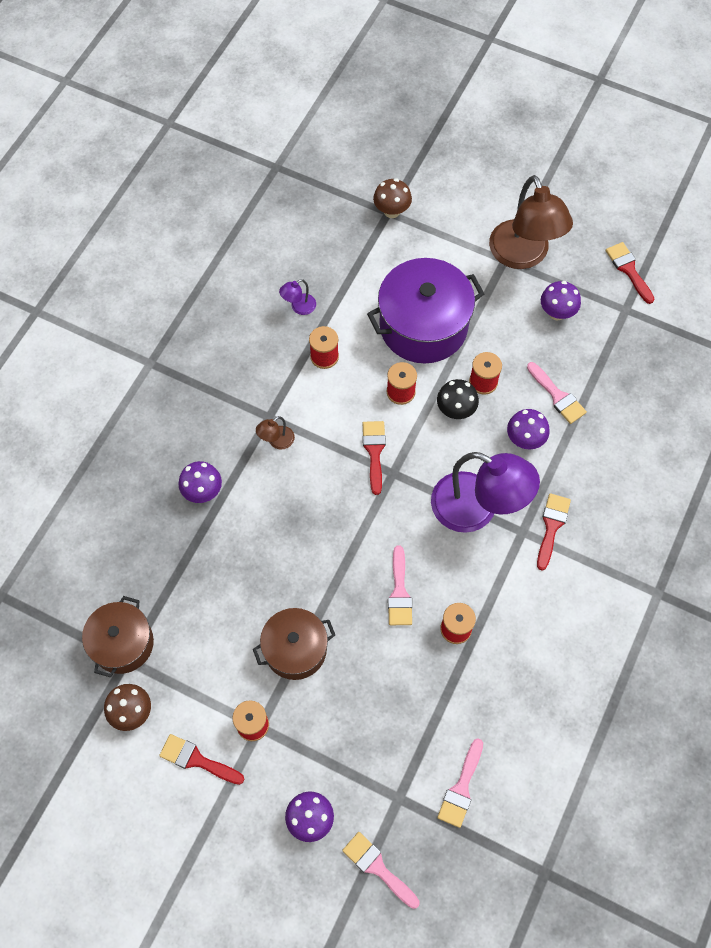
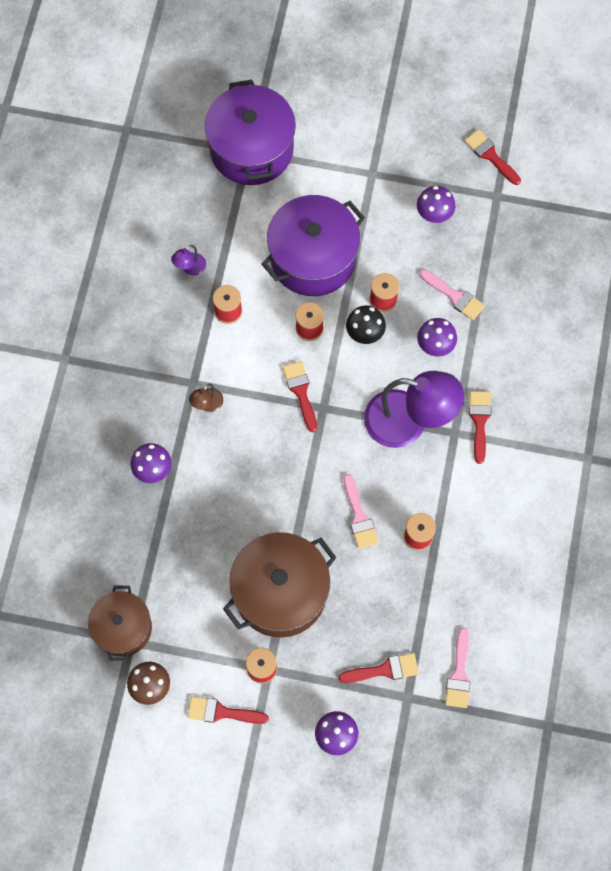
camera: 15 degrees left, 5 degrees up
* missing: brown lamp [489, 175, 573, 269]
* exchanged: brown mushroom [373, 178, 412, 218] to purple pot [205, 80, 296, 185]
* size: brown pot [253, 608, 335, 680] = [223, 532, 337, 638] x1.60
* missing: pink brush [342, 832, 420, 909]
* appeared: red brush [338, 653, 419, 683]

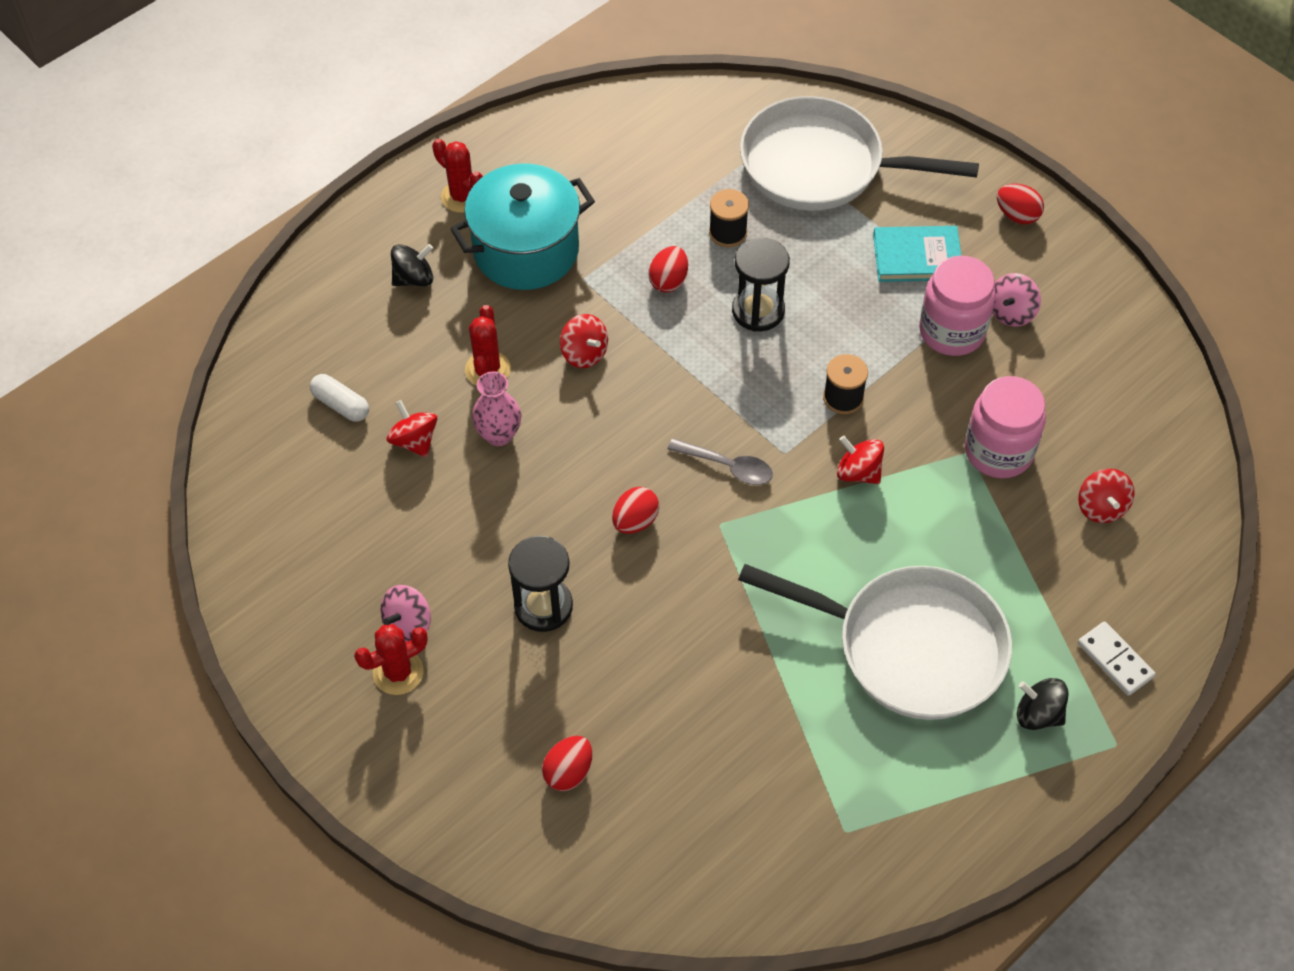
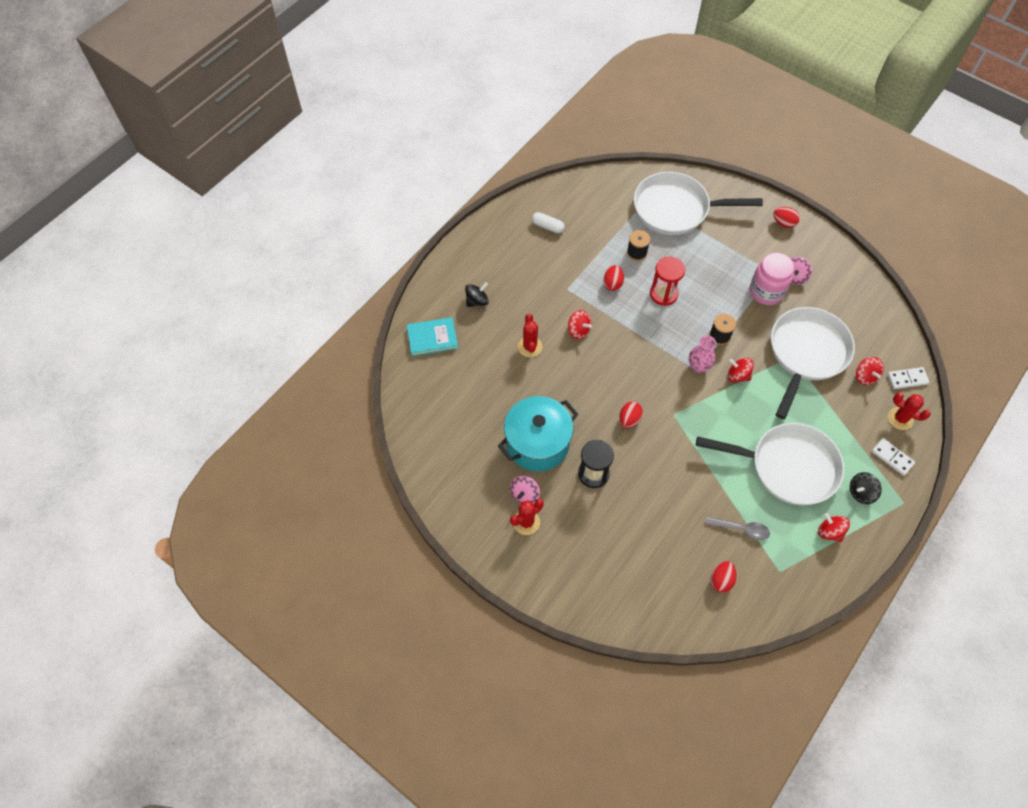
camera: 10 degrees left, 5 degrees up
* relocated: red cactus [432, 138, 483, 213] to [888, 392, 931, 430]
* relocated: turquoise pot [450, 163, 595, 290] to [498, 396, 578, 472]
* relocated: turquoise book [873, 226, 962, 282] to [407, 317, 458, 356]
* colour: black hourglass [732, 238, 790, 331] to red hourglass [650, 257, 685, 306]
* relocated: pink vase [472, 371, 521, 446] to [689, 335, 716, 373]
* relocated: white capsule [310, 374, 369, 422] to [532, 212, 564, 233]
* exchanged: pink jar [965, 376, 1046, 478] to white pan [771, 307, 855, 419]
* relocated: red spinning top [386, 400, 437, 457] to [818, 513, 850, 542]
* relocated: grey spoon [668, 438, 773, 485] to [705, 517, 770, 540]
* spun: black spinning top [1017, 678, 1069, 730] = [850, 472, 882, 504] 45 degrees counterclockwise
* relocated: red egg [542, 736, 593, 791] to [711, 561, 736, 592]
* appeared: white domino [887, 367, 929, 389]

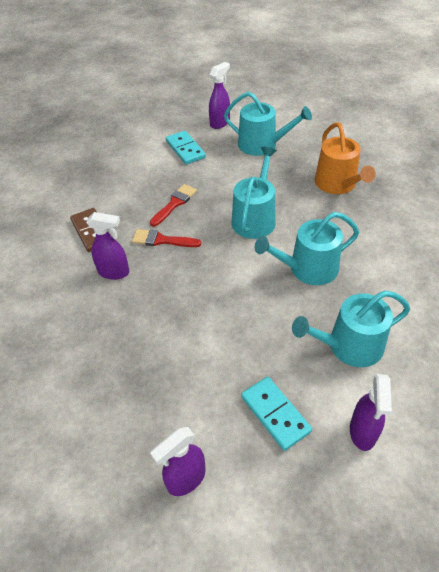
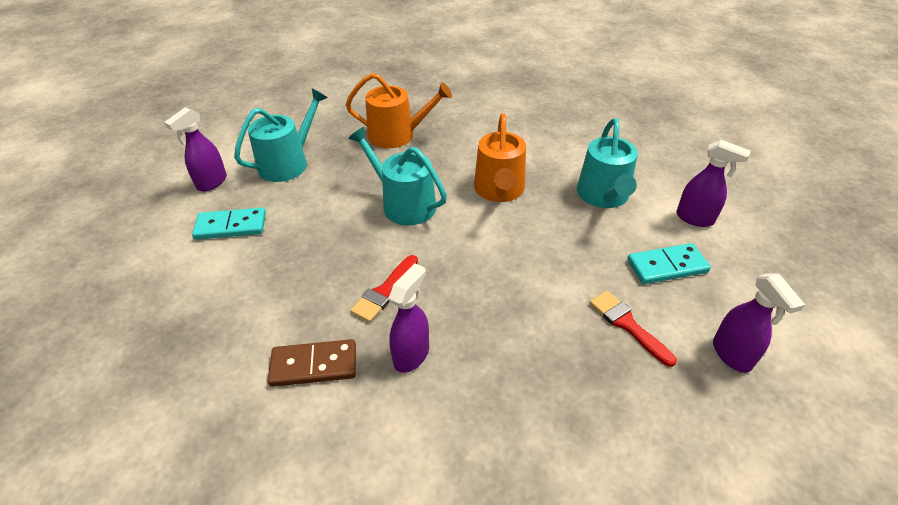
camera: 70 degrees left, 5 degrees down
* spun: purple spray bottle [209, 62, 230, 129] = [164, 107, 227, 191] 120 degrees counterclockwise
* relocated: red brush [150, 184, 197, 227] to [589, 291, 677, 367]
* colour: turquoise watering can [255, 212, 359, 285] to orange watering can [474, 113, 526, 202]

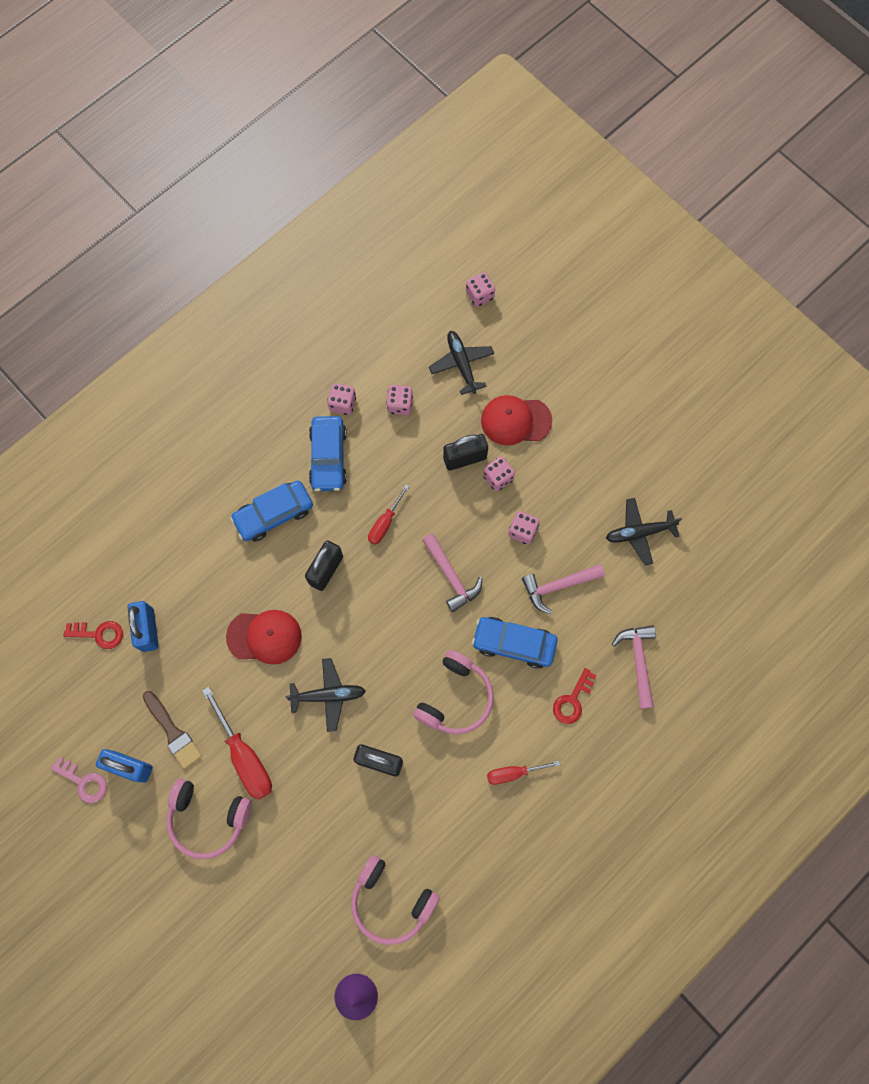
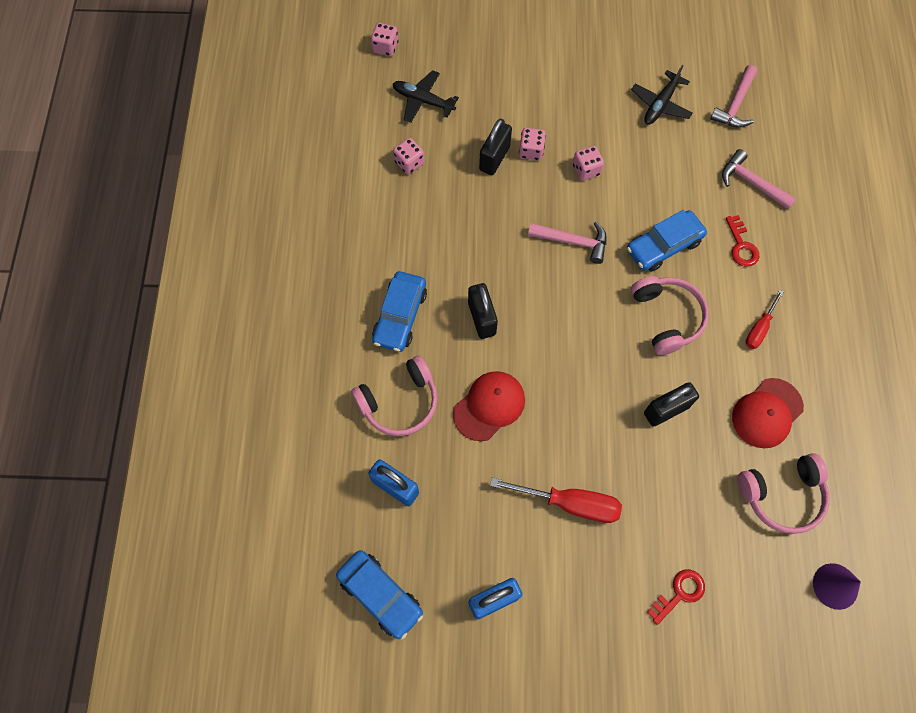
camera: 45 degrees left, 5 degrees down
* missing: pink dice [327, 383, 356, 415]
* relocated: red cap [481, 395, 552, 446] to [732, 378, 804, 448]
* relocated: blue car [309, 416, 347, 491] to [336, 550, 423, 639]
* missing: red screwdriver [368, 484, 409, 545]
* relocated: pink hammer [522, 564, 605, 614] to [710, 65, 757, 128]
* relocated: red key [64, 621, 123, 649] to [647, 569, 705, 625]
* missing: black plane [285, 658, 366, 732]
* missing: brown brush [143, 691, 202, 769]
* missing: pink key [51, 757, 107, 803]
* relocated: pink headphones [166, 779, 252, 859] to [351, 355, 438, 436]

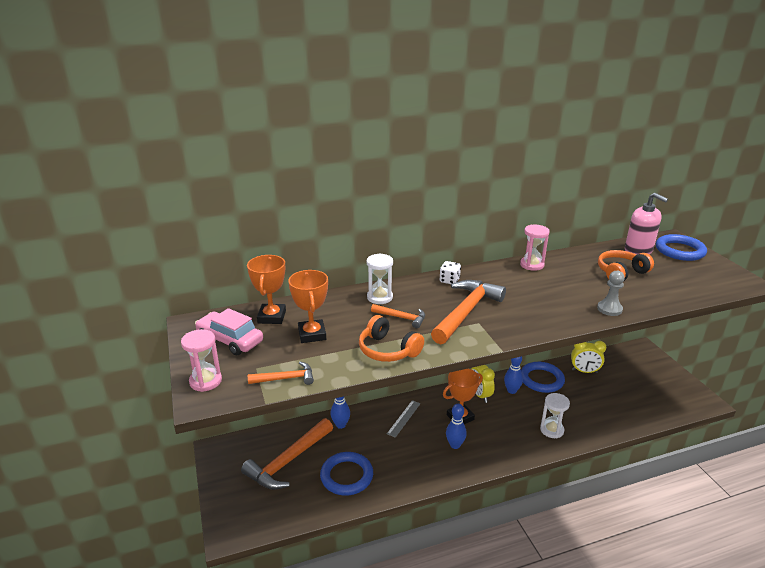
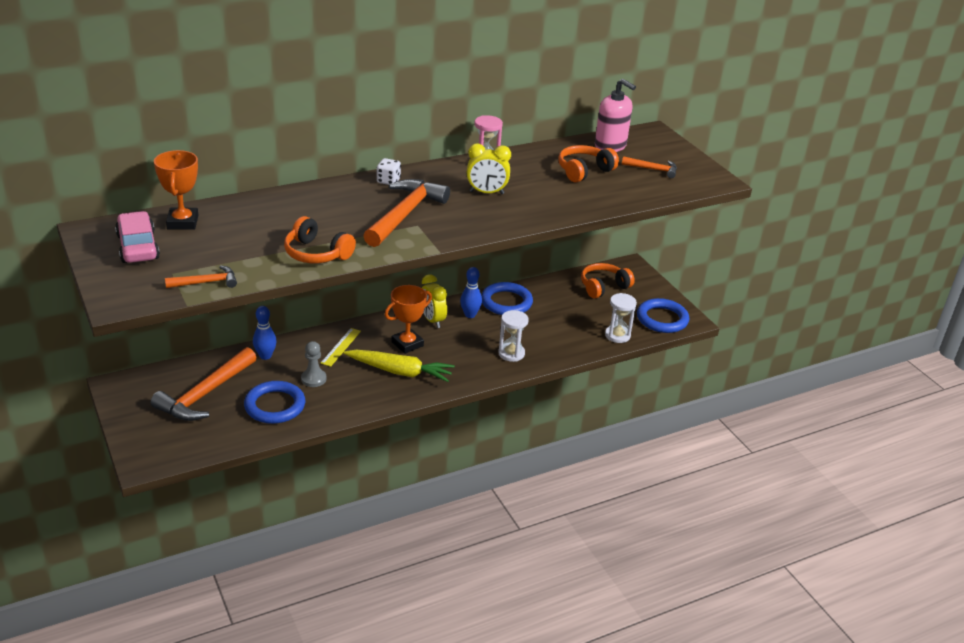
camera: 10 degrees left, 5 degrees up
* relocated: blue ring [656, 234, 707, 261] to [637, 298, 689, 333]
* relocated: white hourglass [366, 253, 393, 304] to [605, 293, 637, 343]
* missing: orange trophy [288, 270, 328, 343]
* relocated: grey pawn [597, 271, 625, 316] to [301, 341, 326, 387]
* relocated: orange hammer [371, 304, 425, 328] to [622, 156, 677, 178]
* spun: pink car [195, 308, 263, 355] = [115, 211, 160, 263] 45 degrees clockwise
* missing: pink hourglass [181, 329, 222, 392]
* relocated: yellow clock [571, 341, 606, 373] to [467, 143, 511, 194]
* colour: grey ruler [387, 400, 421, 438] to yellow ruler [320, 328, 361, 367]
* exchanged: blue bowling pin [446, 404, 467, 449] to yellow carrot [343, 350, 455, 382]
* appeared: orange headphones [581, 263, 635, 299]

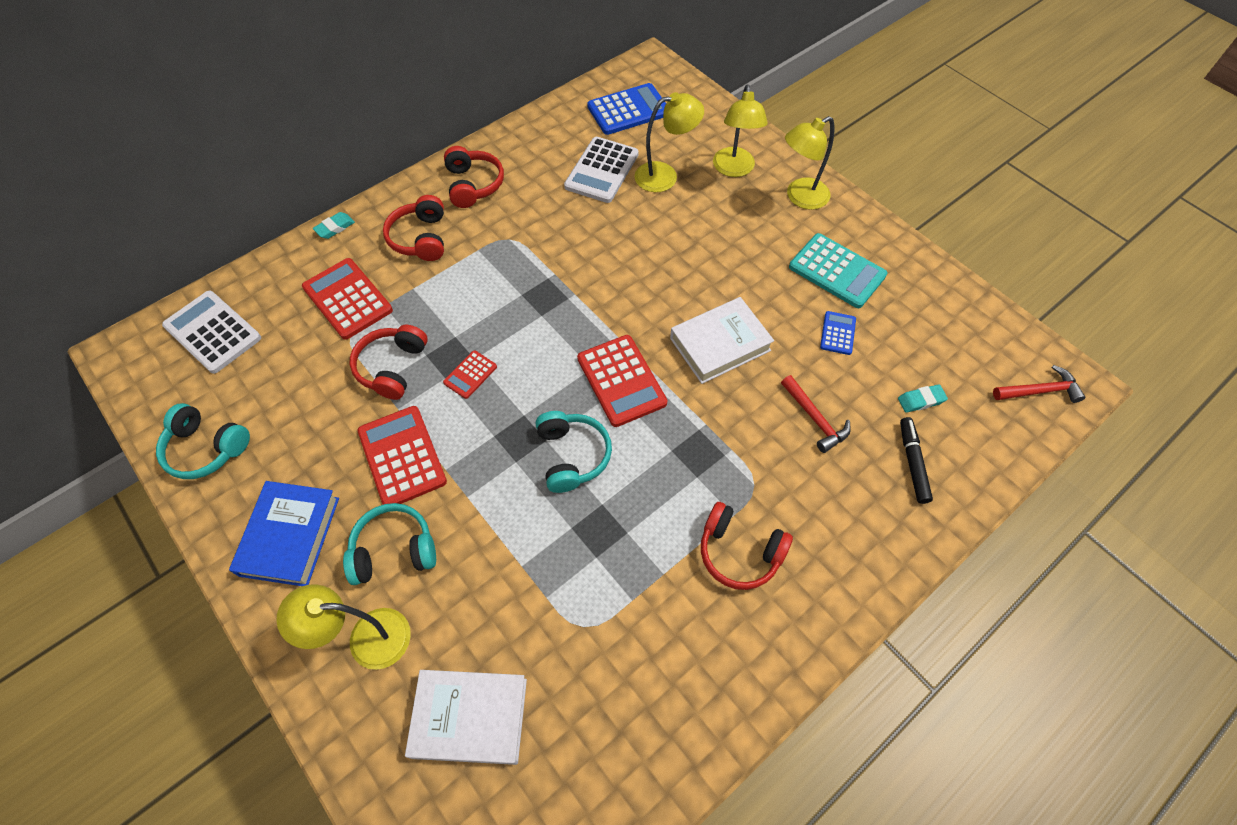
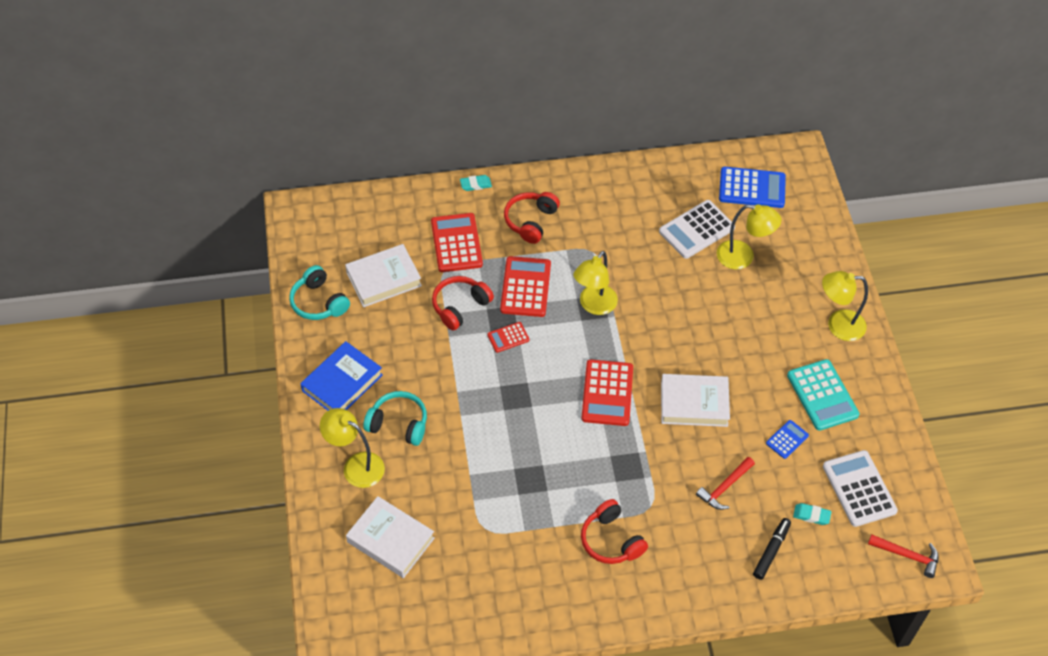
camera: 30 degrees right, 5 degrees down
* relocated: yellow lamp [713, 85, 768, 177] to [573, 251, 618, 315]
* missing: red headphones [444, 146, 504, 208]
* relocated: white calculator [162, 291, 261, 374] to [823, 450, 898, 527]
* spun: red hammer [781, 375, 851, 453] = [696, 457, 755, 510] 45 degrees clockwise
* relocated: red calculator [358, 406, 447, 505] to [500, 256, 551, 317]
* missing: turquoise headphones [536, 411, 612, 493]
* appeared: white book [345, 244, 422, 307]

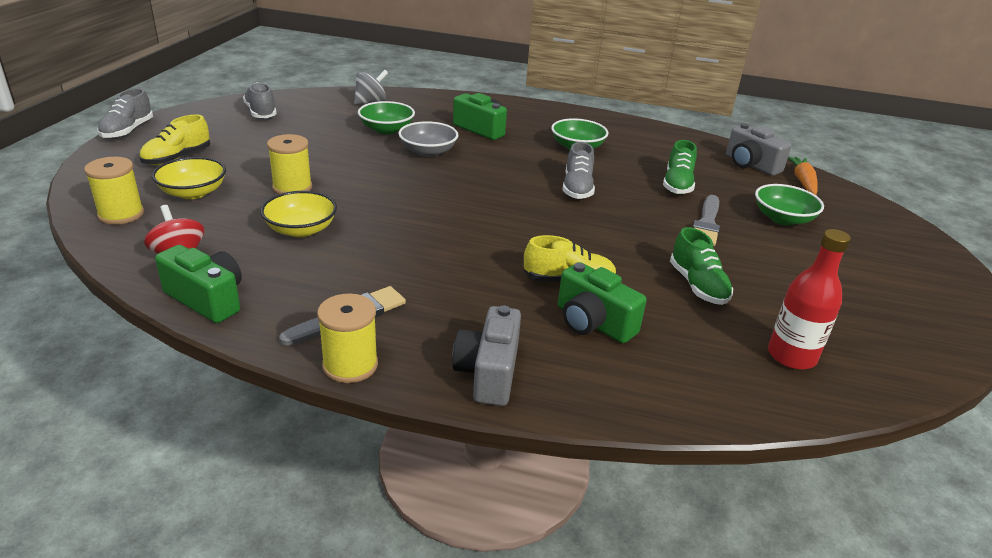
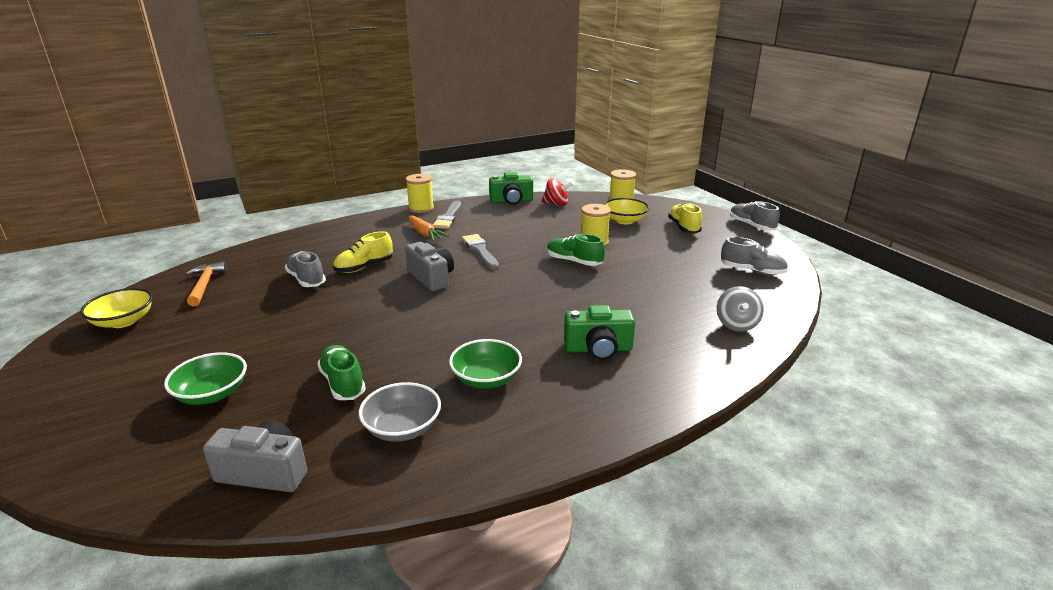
camera: 140 degrees right, 5 degrees down
* missing: green bowl [358, 101, 415, 134]
* relocated: grey bowl [398, 121, 458, 157] to [359, 382, 441, 442]
* relocated: grey shoe [562, 142, 595, 199] to [285, 251, 326, 287]
* relocated: orange carrot [788, 156, 818, 195] to [408, 215, 449, 241]
* relocated: yellow bowl [260, 191, 337, 237] to [80, 288, 153, 328]
* relocated: grey brush [693, 195, 720, 246] to [462, 234, 499, 270]
* relocated: green shoe [670, 227, 733, 305] to [547, 234, 605, 266]
* exchanged: red bottle [768, 229, 851, 370] to orange hammer [186, 262, 227, 307]
* missing: green camera [558, 262, 647, 343]
* relocated: grey camera [452, 305, 521, 406] to [405, 242, 454, 291]

